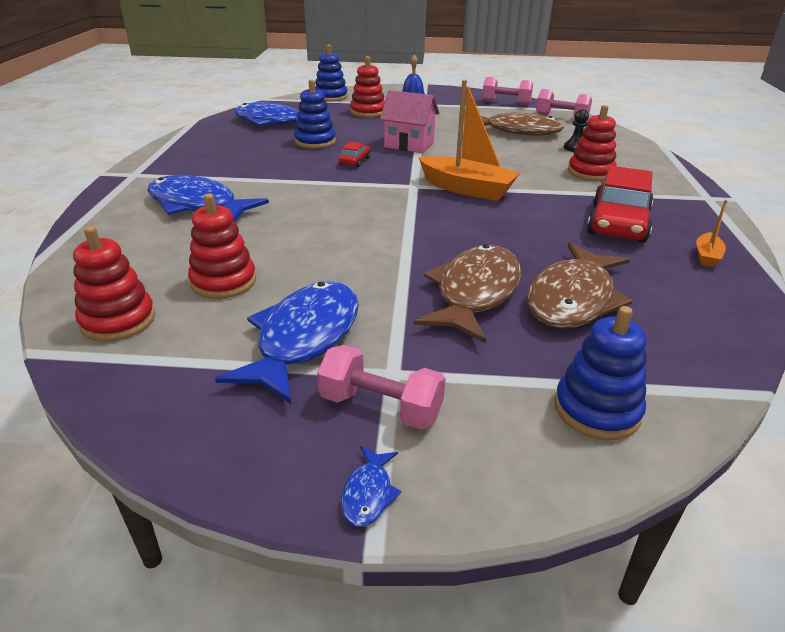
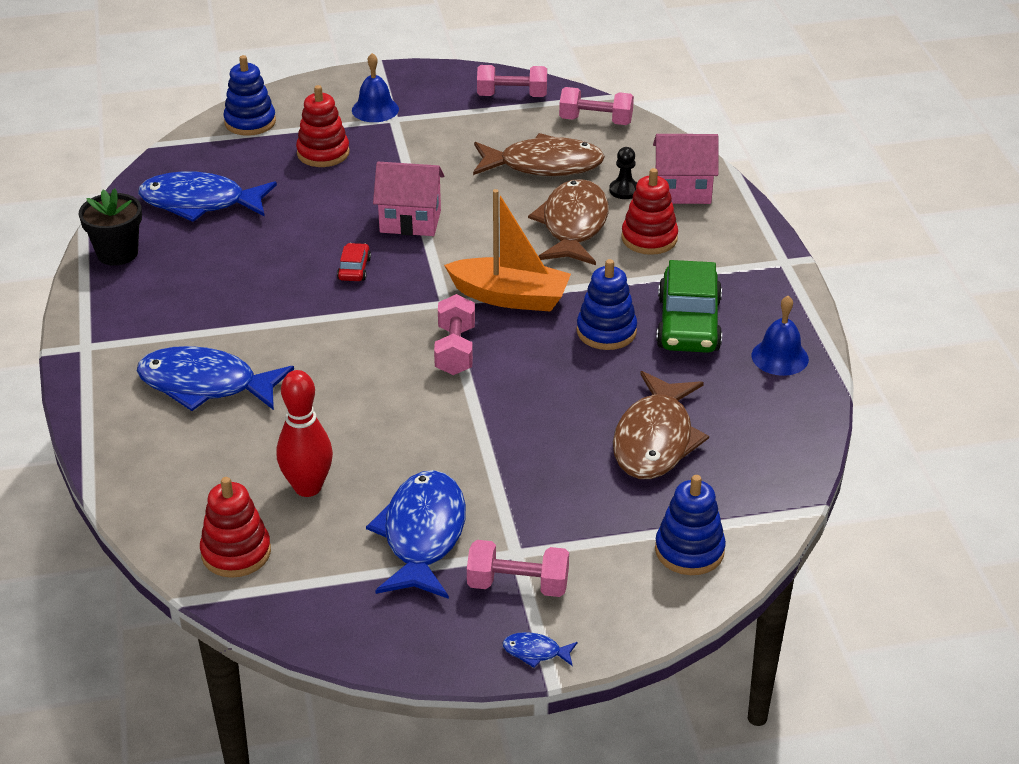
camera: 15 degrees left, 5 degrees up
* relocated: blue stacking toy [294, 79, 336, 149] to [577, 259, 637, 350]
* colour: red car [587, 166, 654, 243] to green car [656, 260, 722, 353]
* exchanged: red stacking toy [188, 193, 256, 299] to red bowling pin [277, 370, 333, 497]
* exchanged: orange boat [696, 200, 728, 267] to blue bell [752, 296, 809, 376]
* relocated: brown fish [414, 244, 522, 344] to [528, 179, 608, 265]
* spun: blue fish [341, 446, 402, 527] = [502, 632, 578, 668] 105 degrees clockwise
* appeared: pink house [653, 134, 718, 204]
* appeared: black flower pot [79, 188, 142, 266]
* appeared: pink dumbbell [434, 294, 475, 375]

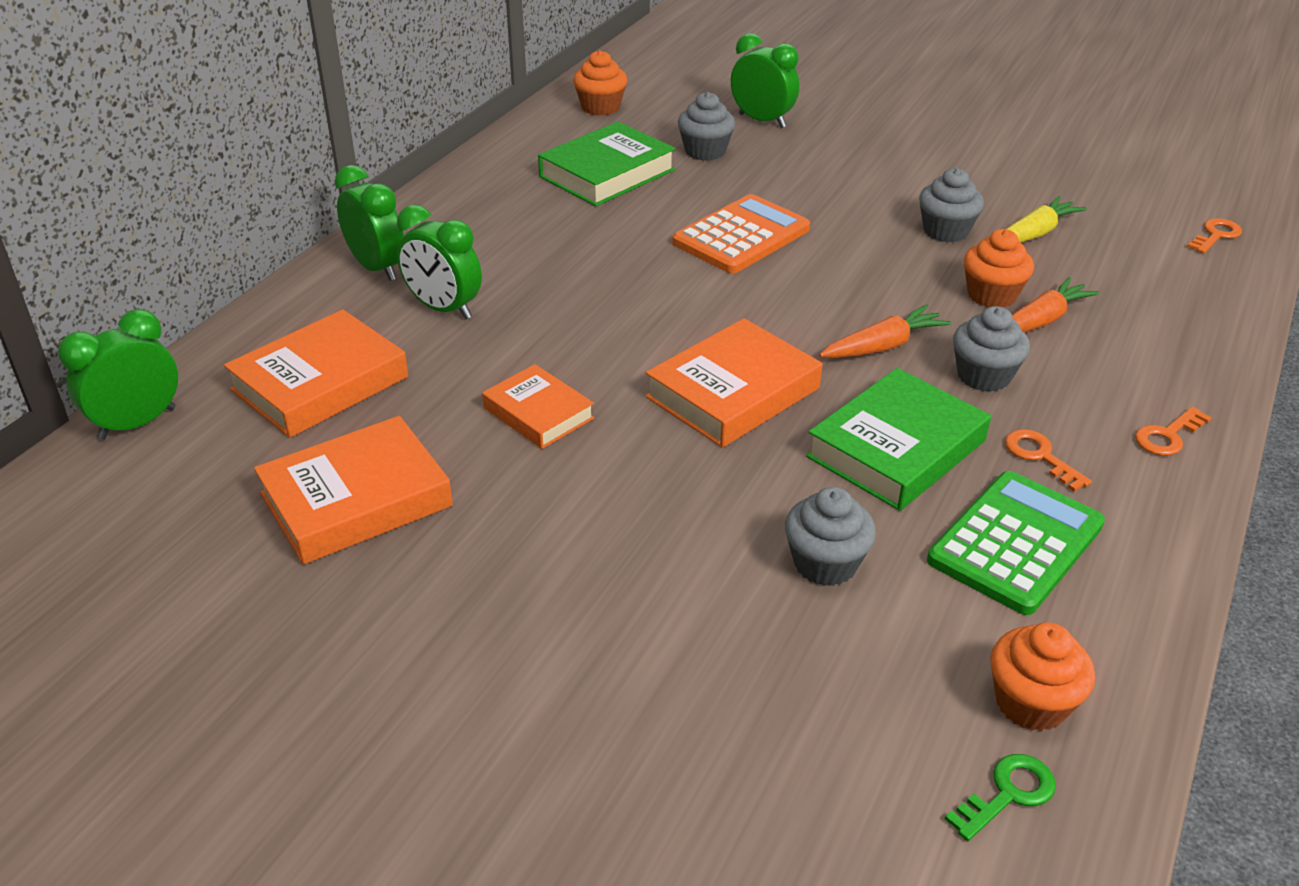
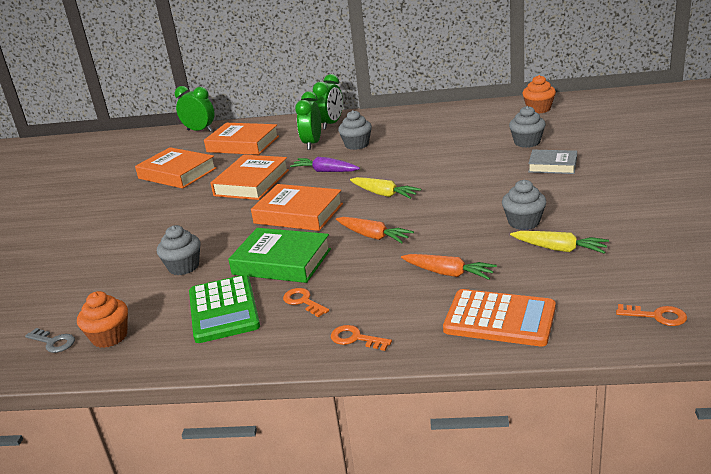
camera: 70 degrees right, 10 degrees down
* missing: green clock [731, 33, 799, 128]
* missing: green book [538, 122, 676, 206]
* relocated: orange calculator [673, 194, 810, 273] to [443, 289, 556, 346]
* missing: orange cupcake [964, 229, 1034, 307]
* relocated: grey cupcake [953, 306, 1030, 392] to [338, 110, 372, 150]
* size: orange book [482, 364, 594, 449] = [210, 155, 289, 200] x1.60
* spun: orange key [1005, 429, 1092, 492] = [283, 288, 329, 317] 75 degrees counterclockwise
* spun: green calculator [927, 471, 1105, 615] = [189, 275, 260, 343] 60 degrees clockwise
* colour: green key [945, 754, 1056, 841] to grey key [25, 328, 75, 353]
* appeared: grey book [528, 150, 577, 174]
* appeared: purple carrot [290, 157, 360, 172]
* appeared: yellow carrot [350, 177, 421, 199]

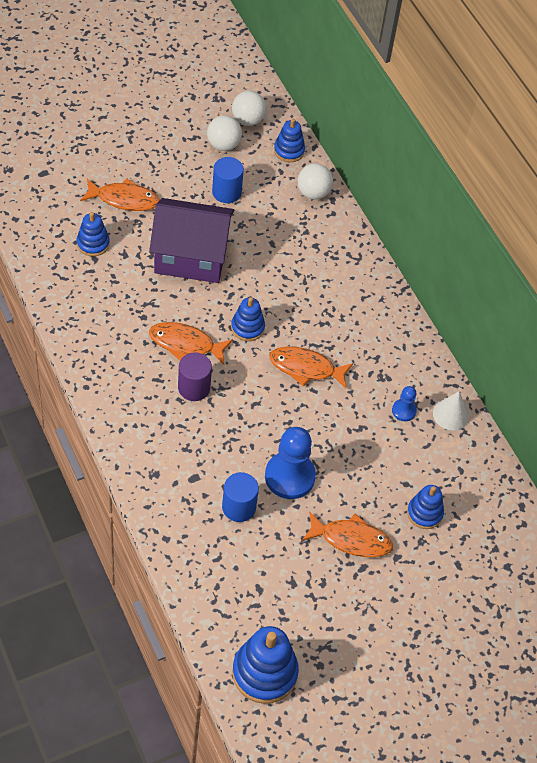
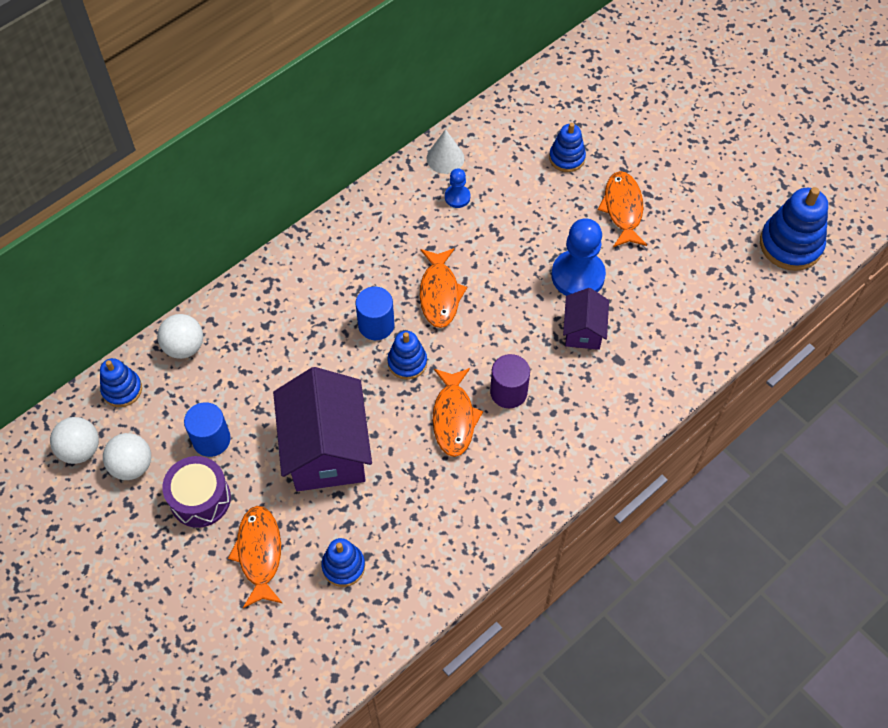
camera: 100 degrees left, 5 degrees up
* relocated: blue cylinder [222, 472, 259, 522] to [356, 287, 394, 340]
* appeared: purple house [563, 288, 609, 350]
* appeared: purple drum [162, 456, 231, 528]

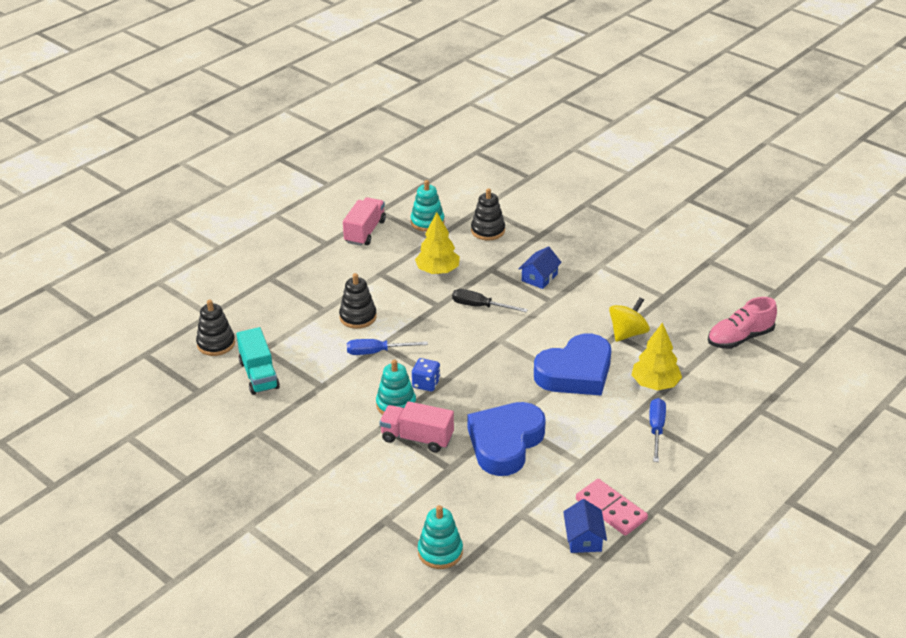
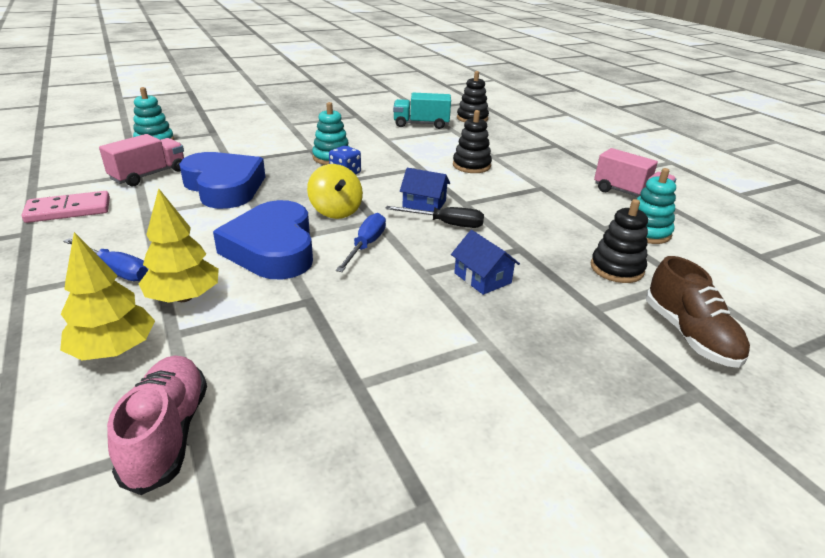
camera: 110 degrees right, 5 degrees down
* relocated: yellow tree [415, 212, 460, 274] to [60, 232, 155, 360]
* spun: black screwdriver [452, 289, 528, 312] = [385, 206, 484, 228] 60 degrees clockwise
* relocated: yellow spinning top [609, 297, 650, 342] to [307, 164, 363, 219]
* relocated: blue screwdriver [347, 339, 428, 355] to [336, 213, 386, 272]
* relocated: pink truck [379, 401, 454, 453] to [99, 134, 184, 186]
* relocated: blue house [563, 499, 607, 553] to [400, 168, 450, 212]
* appeared: brown shoe [646, 256, 750, 368]

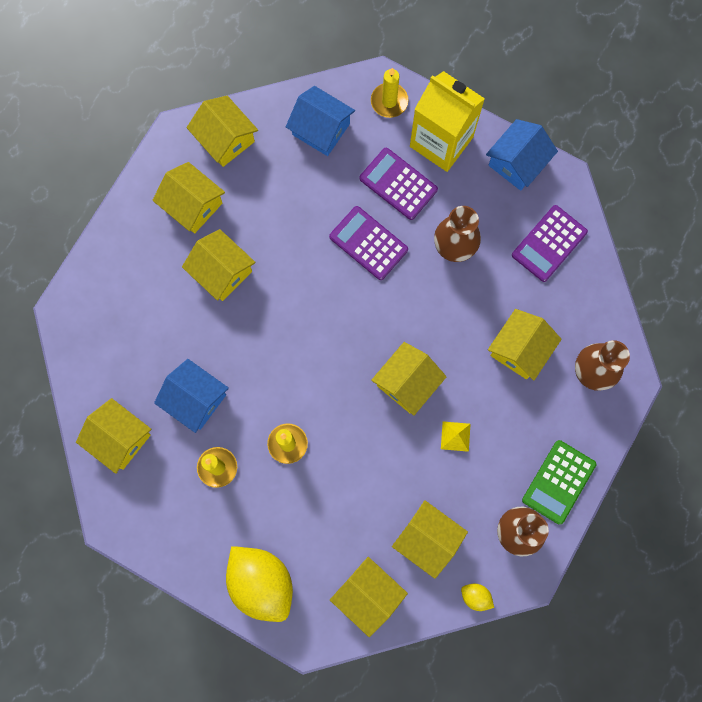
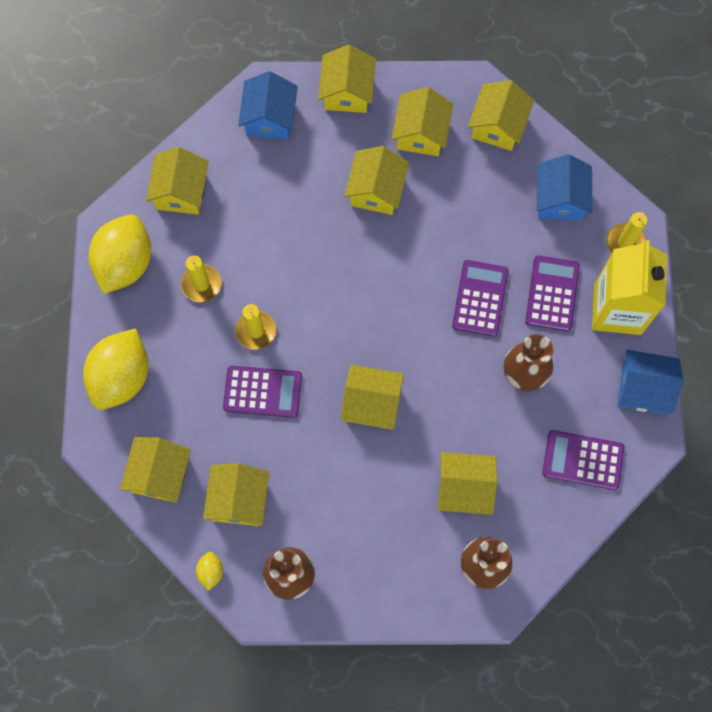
camera: 60 degrees right, 5 degrees down
* relocated: blue house [154, 359, 229, 433] to [238, 71, 298, 140]
* missing: yellow pyramid [441, 421, 470, 452]
* missing: green calculator [522, 440, 596, 525]
* appeared: yellow house [318, 44, 376, 113]
* appeared: yellow lemon [88, 215, 151, 294]
* appeared: purple calculator [223, 366, 302, 418]

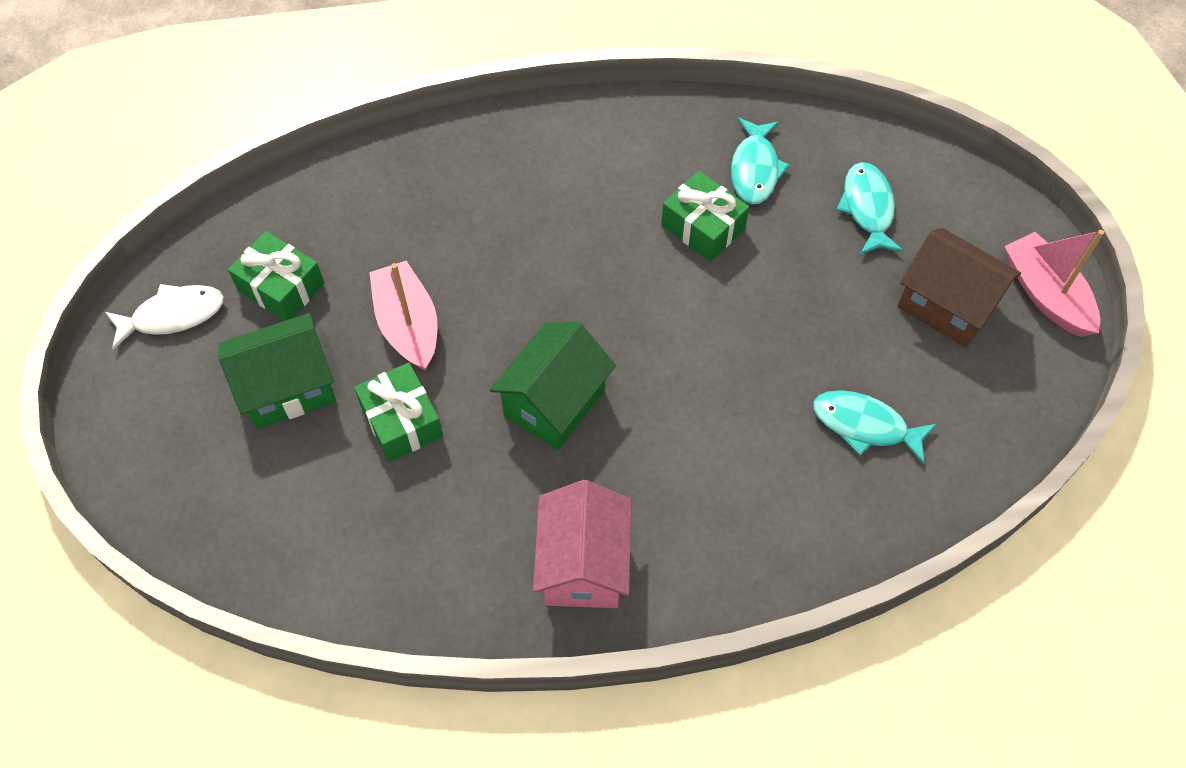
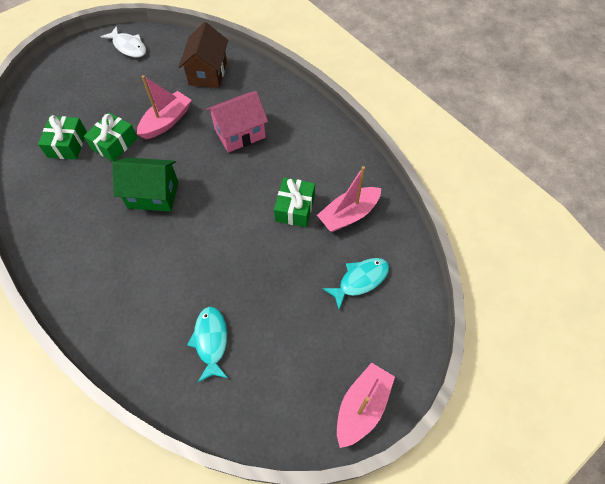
camera: 60 degrees right, 0 degrees up
* exchanged: turquoise fish [731, 118, 790, 205] to pink boat [317, 166, 381, 232]
* relocated: brown house [897, 228, 1021, 348] to [179, 22, 228, 88]
* relocated: green gift [228, 231, 325, 321] to [38, 115, 87, 160]
* missing: green house [218, 313, 336, 429]
* relocated: pink house [533, 480, 632, 608] to [206, 91, 268, 153]

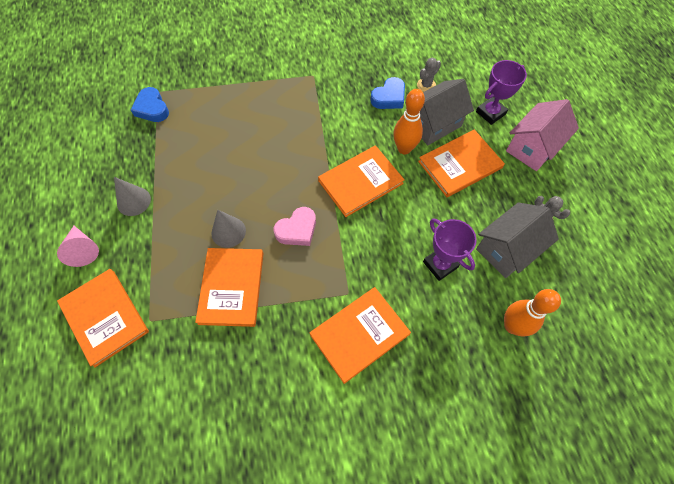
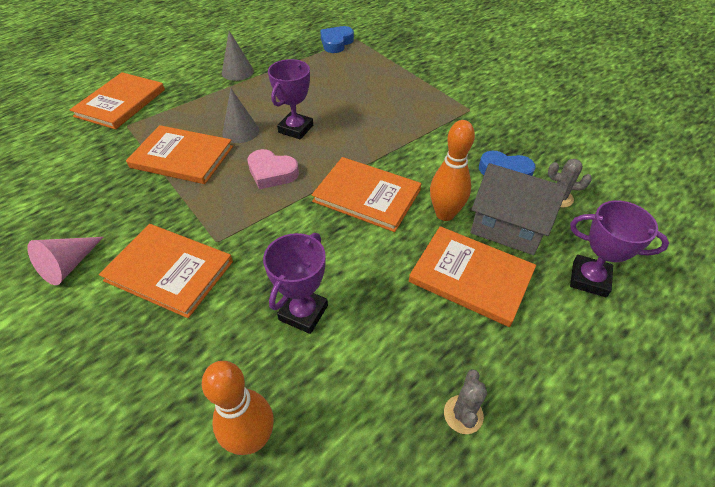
camera: 60 degrees right, 15 degrees down
* missing: pink house [506, 99, 579, 171]
* missing: grey house [476, 202, 559, 278]
* relocated: pink cone [57, 226, 99, 267] to [27, 237, 103, 285]
* spun: orange book [195, 248, 264, 327] = [126, 125, 233, 184] 45 degrees clockwise
* appeared: purple trophy [268, 59, 313, 139]

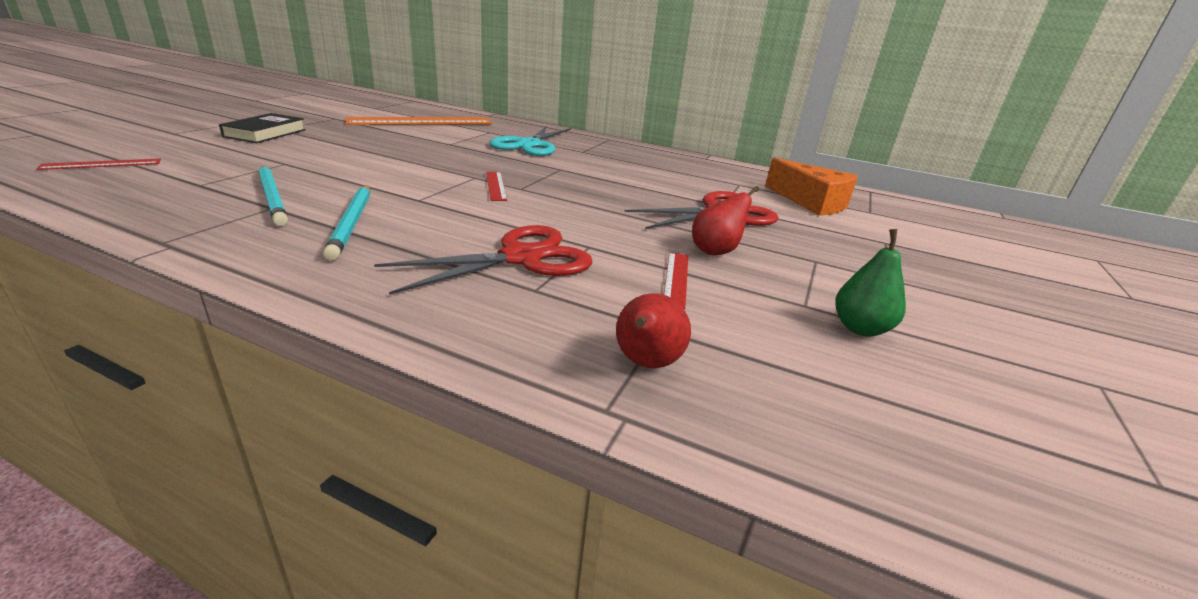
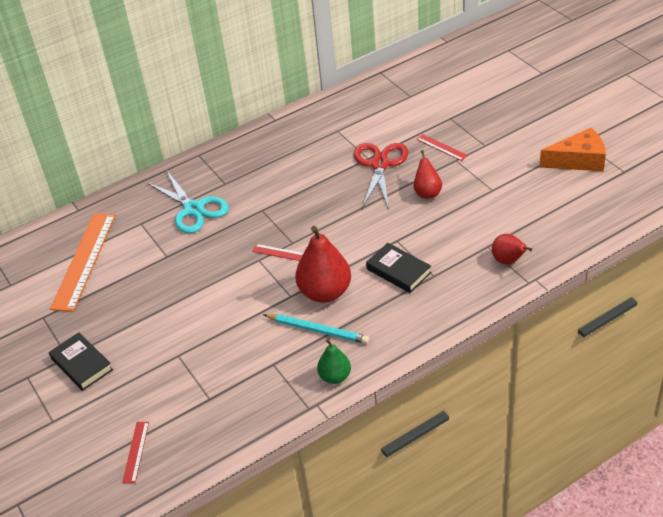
camera: 50 degrees left, 15 degrees up
* relocated: orange cheese [765, 158, 858, 216] to [539, 128, 606, 171]
* missing: turquoise pencil [258, 165, 288, 226]
* exchanged: red scissors [374, 225, 592, 295] to black book [366, 243, 431, 293]
* relocated: green pear [835, 229, 906, 337] to [317, 339, 351, 384]
* relocated: red ruler [664, 252, 688, 309] to [417, 134, 468, 161]
* appeared: red pear [295, 226, 351, 303]

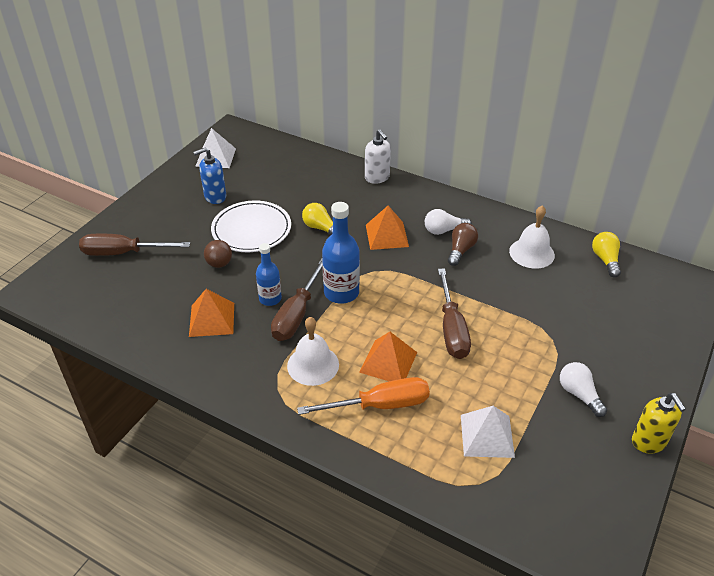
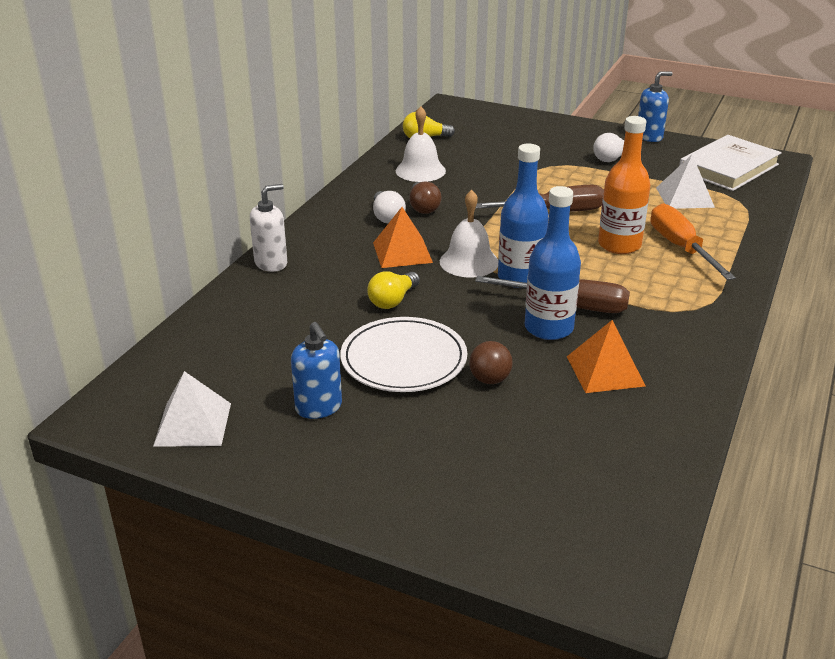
camera: 95 degrees left, 10 degrees down
* spun: brown light bulb [448, 223, 478, 266] = [409, 182, 442, 214] 120 degrees counterclockwise
* missing: brown screwdriver [79, 234, 190, 256]
* size: blue bottle [256, 243, 282, 306] = [525, 186, 581, 340] x1.58
* relocated: white bell [287, 317, 339, 386] to [440, 190, 498, 277]
* exchanged: orange pyramid [359, 332, 417, 381] to orange bottle [598, 116, 650, 254]
* colour: yellow soap dispenser [632, 393, 686, 454] to blue soap dispenser [638, 71, 673, 142]
* appeared: white book [679, 135, 782, 191]

